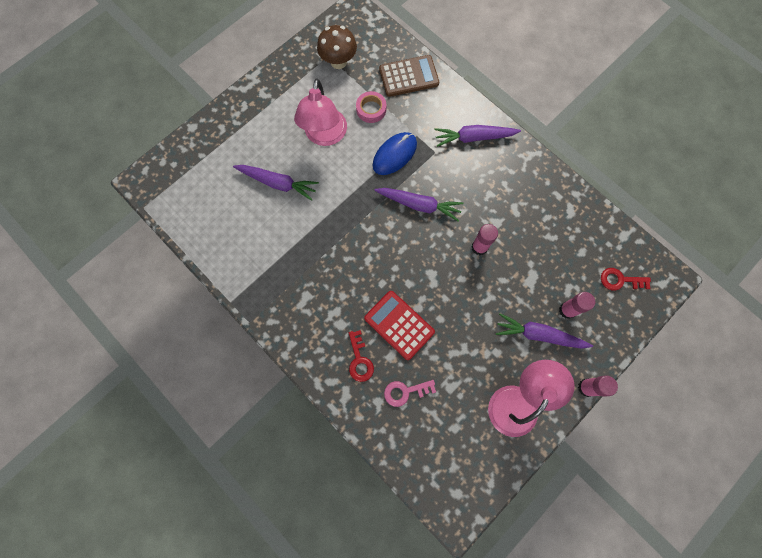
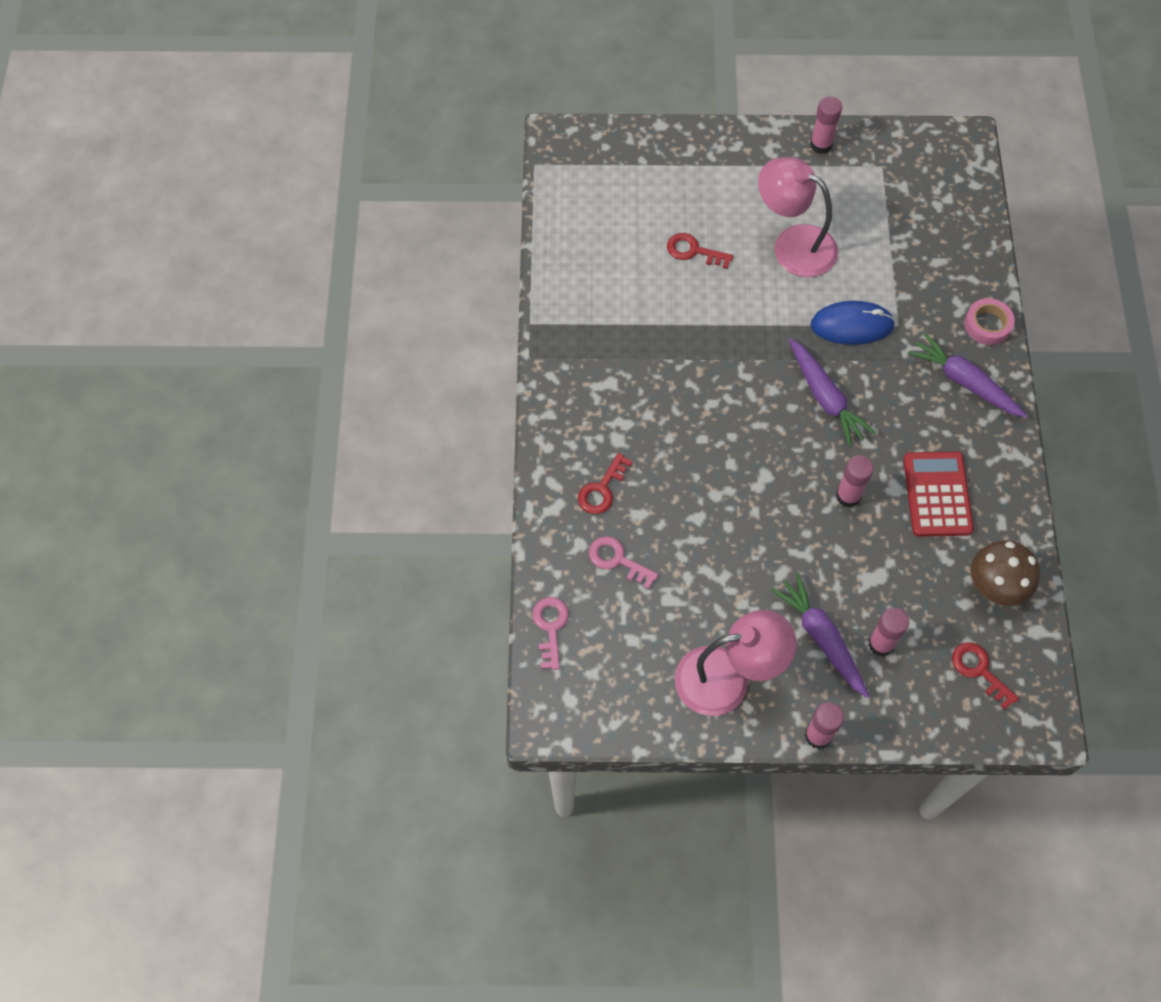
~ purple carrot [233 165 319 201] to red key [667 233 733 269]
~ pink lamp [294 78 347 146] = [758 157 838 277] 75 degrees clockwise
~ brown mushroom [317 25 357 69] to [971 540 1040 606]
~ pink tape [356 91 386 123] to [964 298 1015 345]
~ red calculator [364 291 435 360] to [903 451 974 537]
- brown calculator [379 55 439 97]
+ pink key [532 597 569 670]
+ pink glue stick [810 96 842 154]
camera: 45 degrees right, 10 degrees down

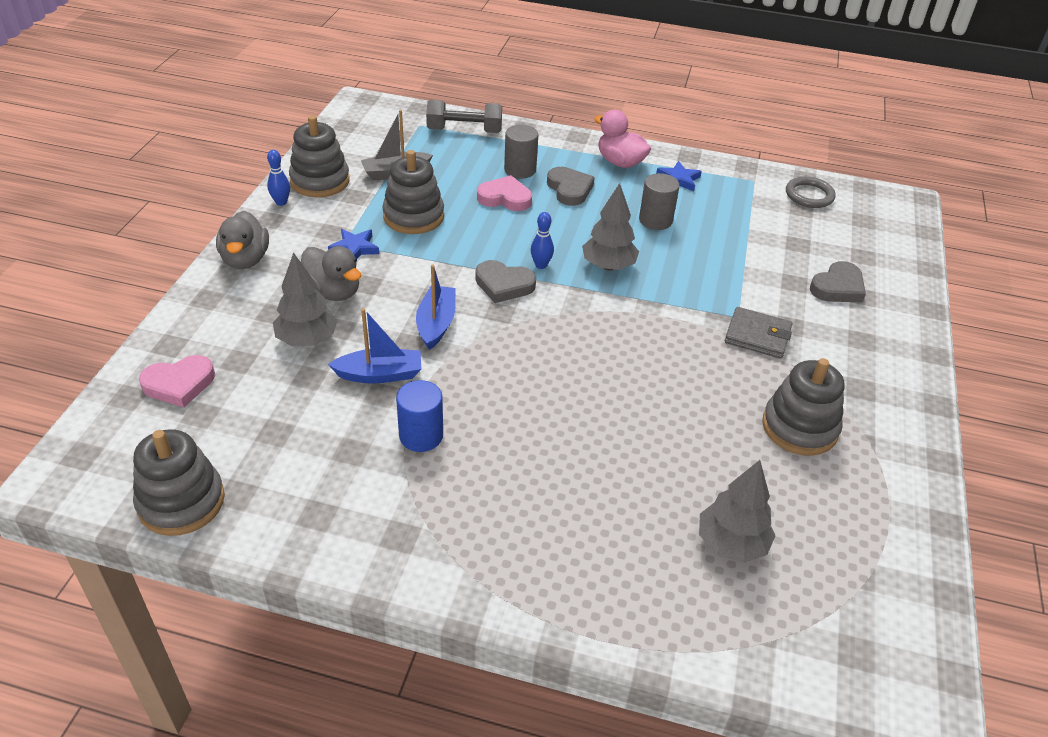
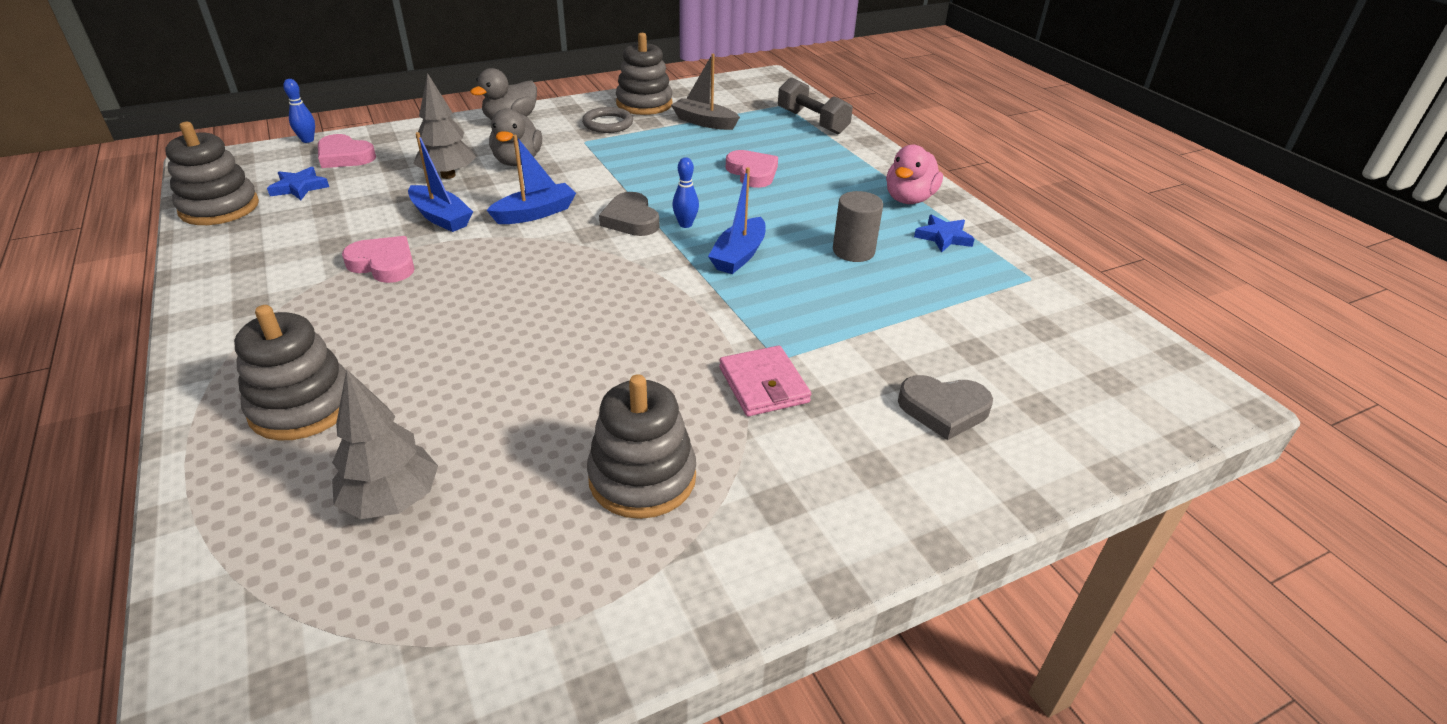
~ blue bowling pin [267 150 290 206] to [283 79 315 143]
~ blue star [328 229 379 259] to [267 167 329 200]
~ grey stacking toy [382 150 444 234] to [234 305 346 441]
~ blue cylinder [396 380 443 452] to pink heart [342 236 415 283]
- grey cylinder [504 125 538 179]
- grey heart [547 167 595 206]
~ grey tree [582 183 639 270] to blue boat [708 167 766 274]
~ pink duck [594 110 651 168] = [886 145 943 204] 150 degrees counterclockwise
~ grey wallet [725 307 792 358] to pink wallet [719 345 811 416]
~ grey ring [786 176 836 208] to [582 107 633 133]
camera: 50 degrees right, 5 degrees down

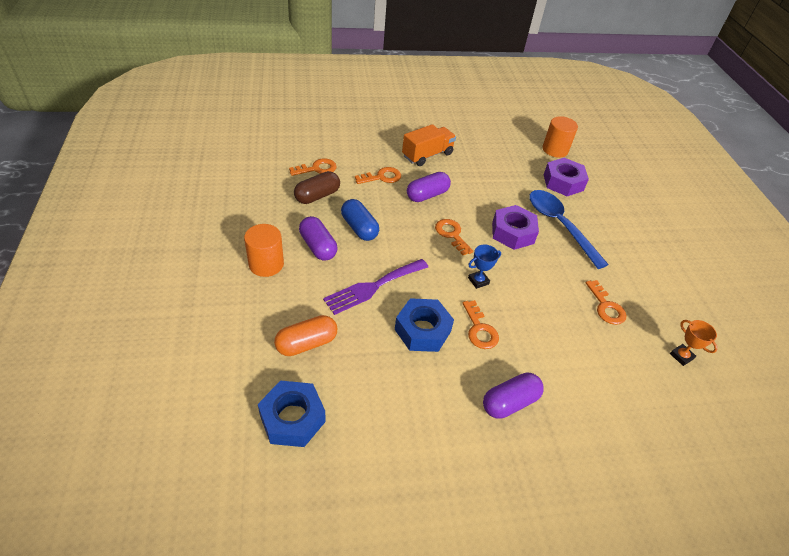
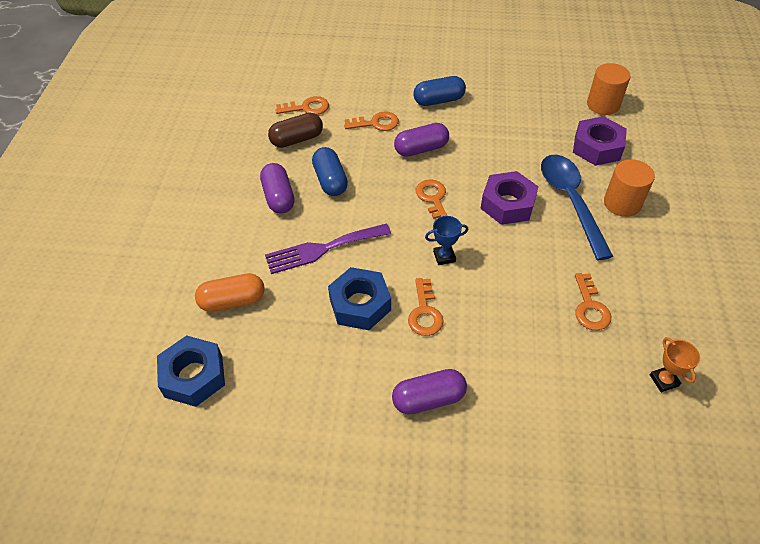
~ orange cylinder [244 224 284 277] to [604 159 655 217]
~ orange truck [402 124 456 166] to blue capsule [413 76 466 106]
camera: 20 degrees right, 5 degrees up

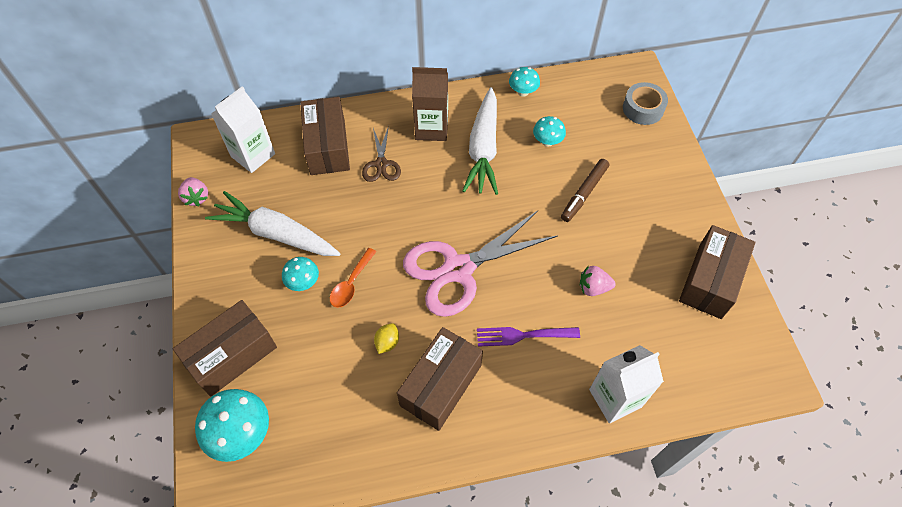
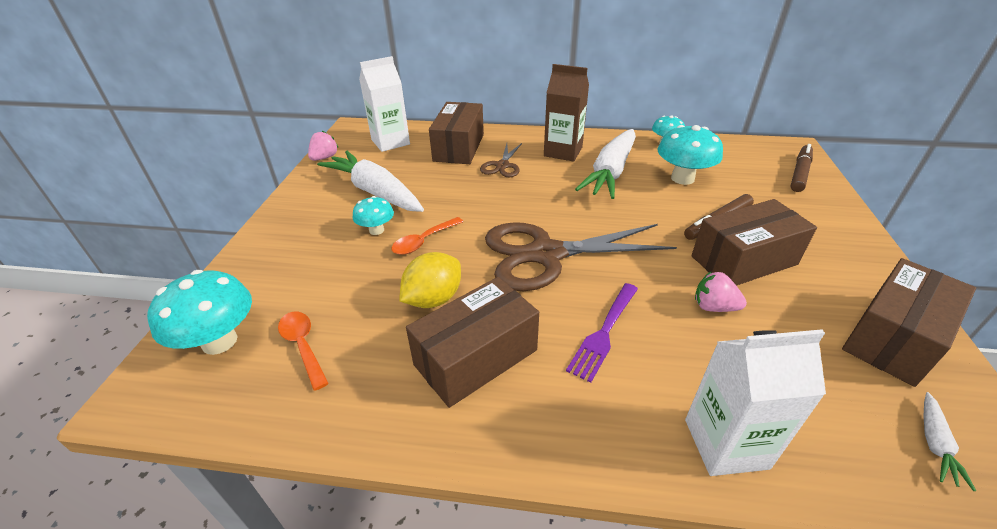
~ brown box [173 300 277 397] to [691 199 817 286]
~ pink strawberry [178 177 208 206] = [308 131 338 161] 150 degrees counterclockwise
~ yellow lemon [374 323 399 354] = [399 252 461 308] x1.76
~ pink scissors [403 211 558 317] to brown scissors [485 222 677 291]
~ purple fork [477 327 580 347] = [566 283 638 383] 75 degrees counterclockwise
~ turquoise mushroom [533 116 566 147] = [658 125 723 185] x1.72
~ grey tape [623 82 668 125] to brown marker [790 144 813 192]
+ orange spoon [278 312 329 391]
+ white carrot [924 392 976 491]
camera: 20 degrees right, 20 degrees down

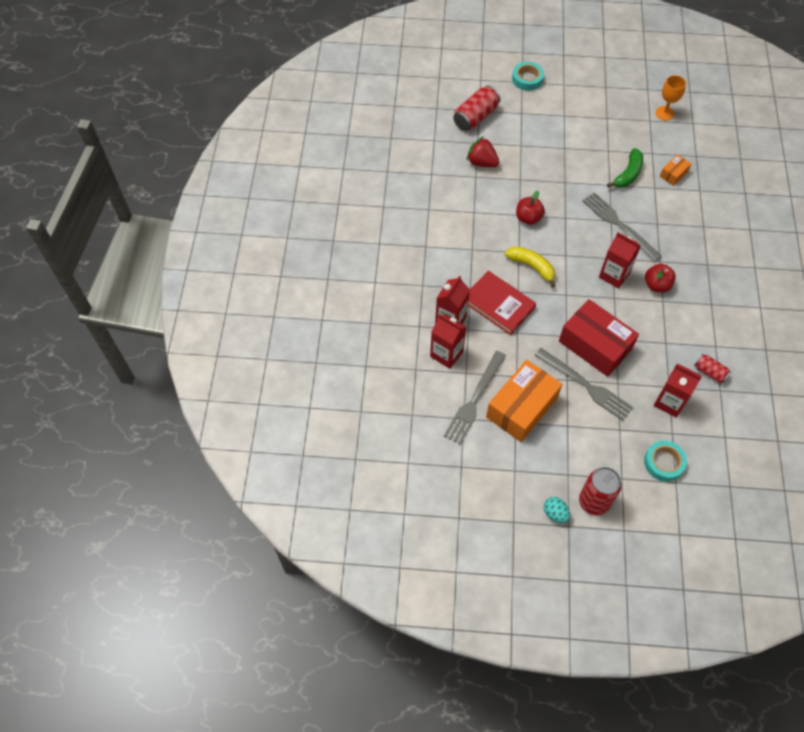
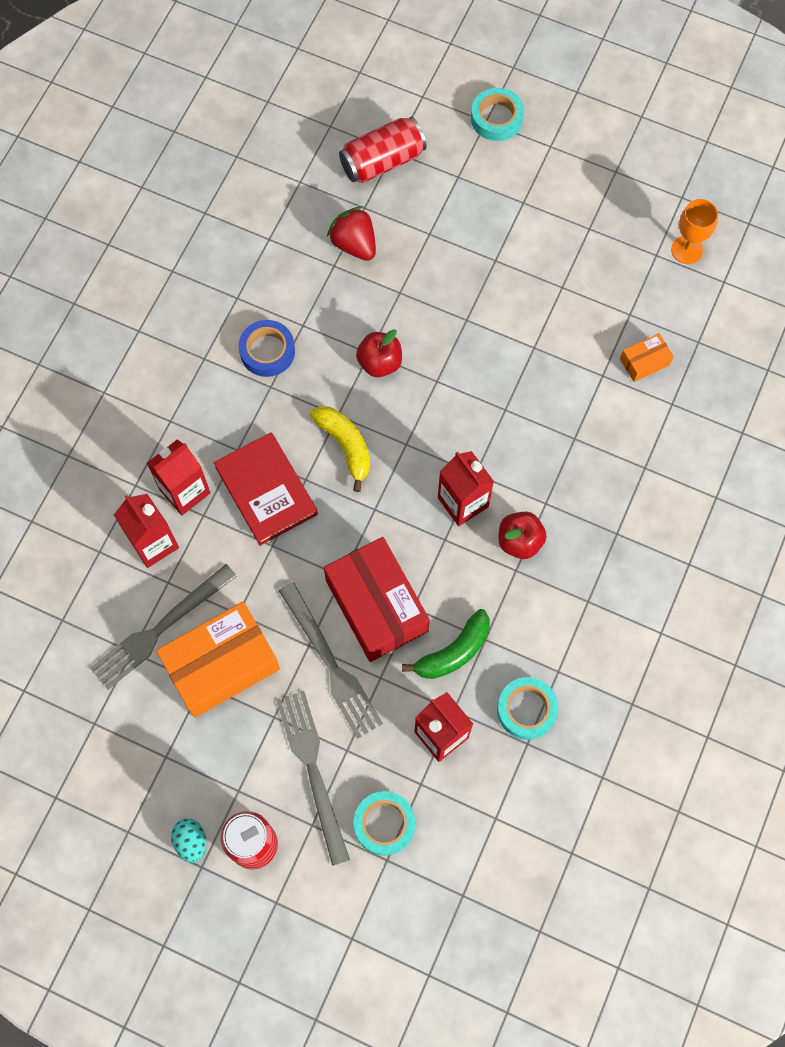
~ grey fork [582 192 662 262] to [276 691 350 866]
~ green banana [607 148 643 188] to [402 609 490 679]
~ red can [694 354 731 383] to turquoise tape [497 677 559 740]
+ blue tape [239 320 295 377]
camera: 20 degrees right, 10 degrees up

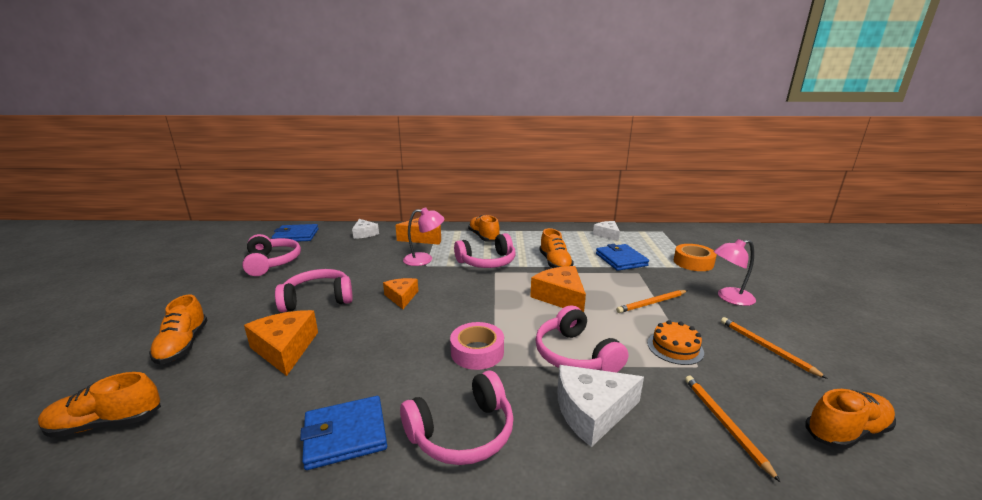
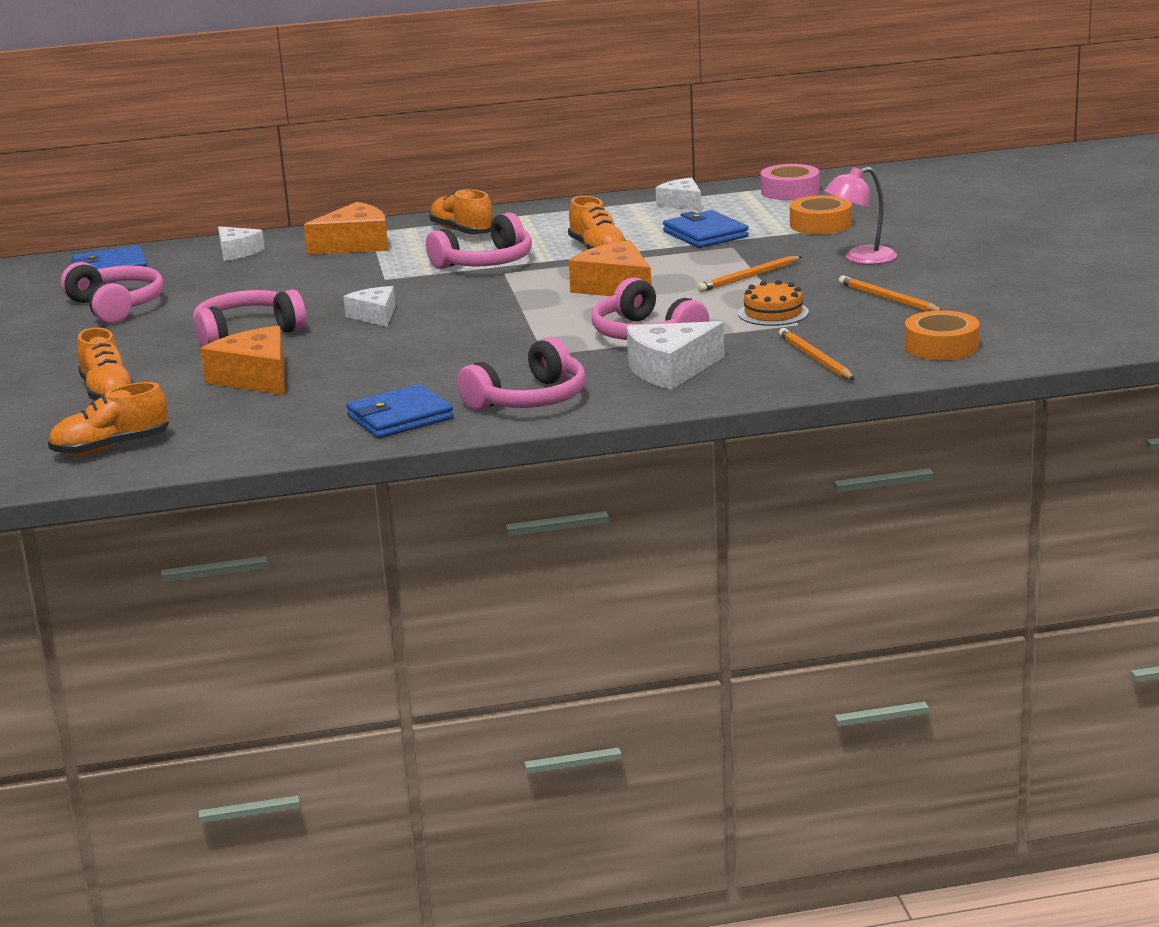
~ orange cheese [383 278 418 309] to white cheese [343 286 395 327]
- pink lamp [403 207 444 266]
~ pink tape [450 322 504 370] to [761 164 820 200]
~ orange shoe [805 389 896 450] to orange tape [905 310 980 360]
camera: 10 degrees left, 0 degrees up

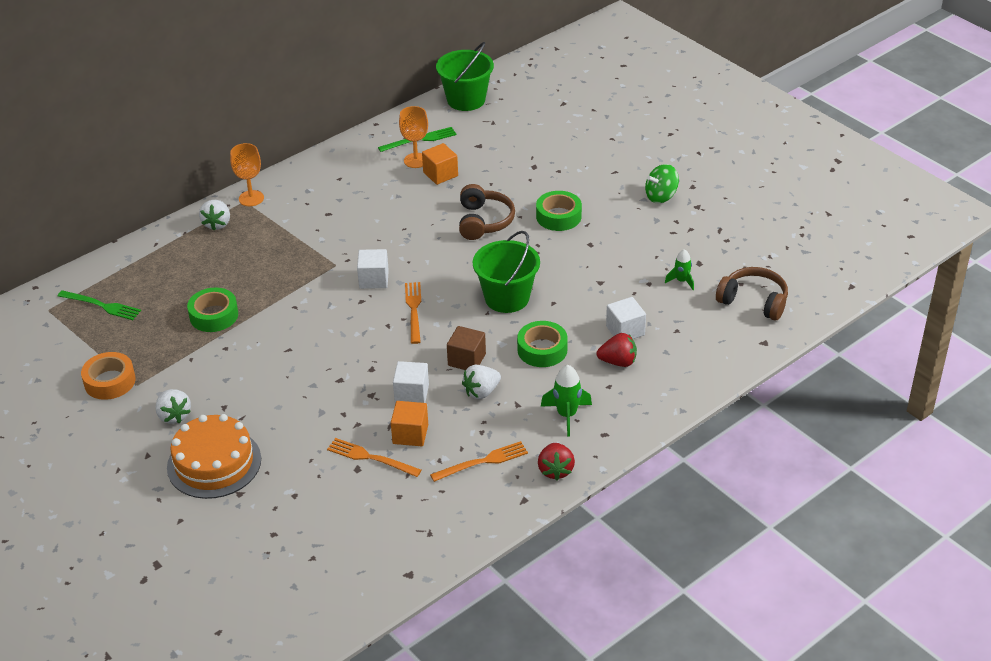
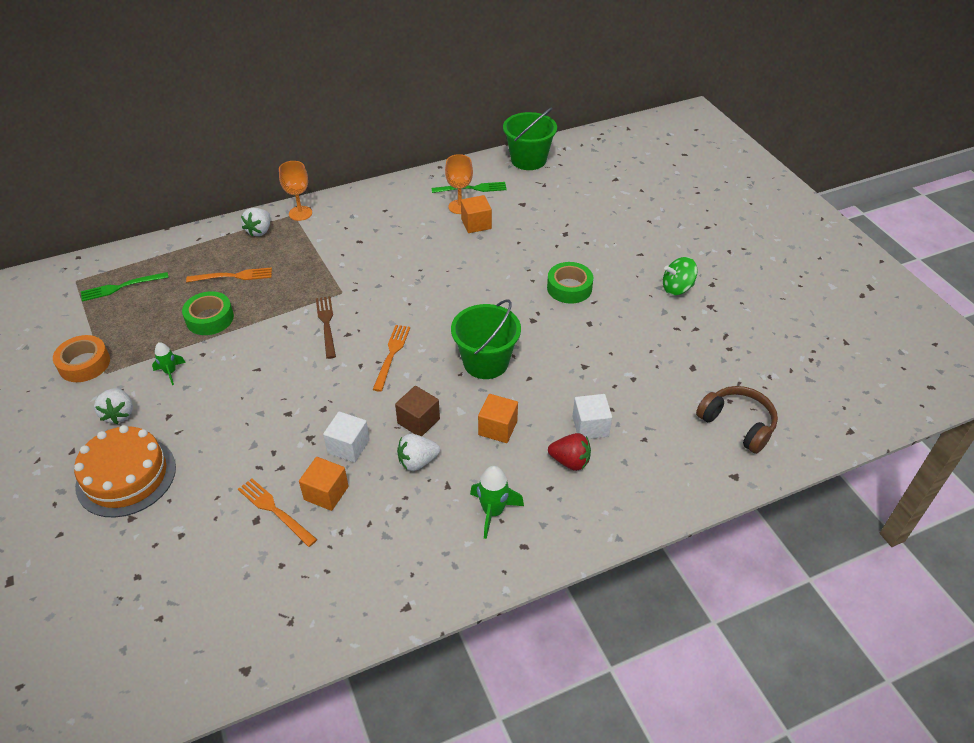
~ green fork [58 290 141 320] = [81 272 169 302] 120 degrees clockwise
- white cube [357 249 389 289]
~ orange fork [430 441 528 482] to [186 267 272 282]
- brown headphones [459 184 515 240]
~ green tape [517 321 568 367] to orange cube [478 394 518 443]
- red strawberry [538 443 575 480]
~ green rocket [665 249 694 290] to [152 342 186 385]
+ brown fork [316 296 336 359]
camera: 15 degrees right, 5 degrees up

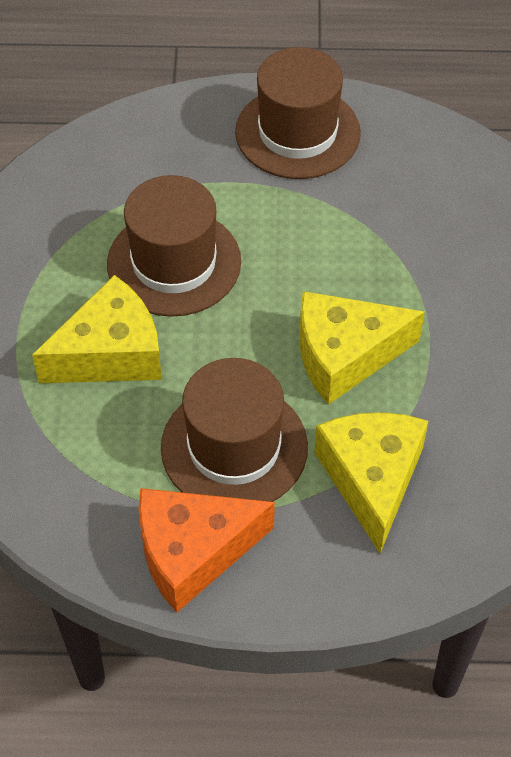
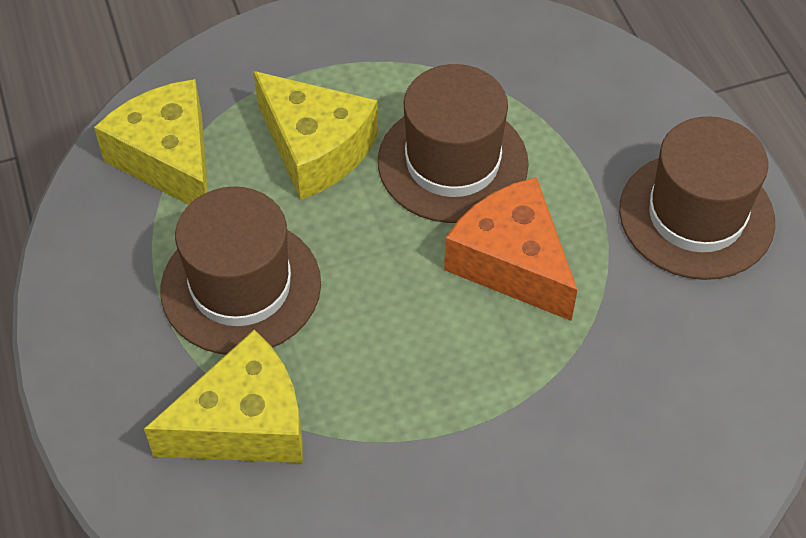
~ orange cheese [139 488 275 613] to [444 177 578 321]
~ yellow cheese [299 291 425 405] to [94 79 208 205]
camera: 70 degrees right, 0 degrees up

